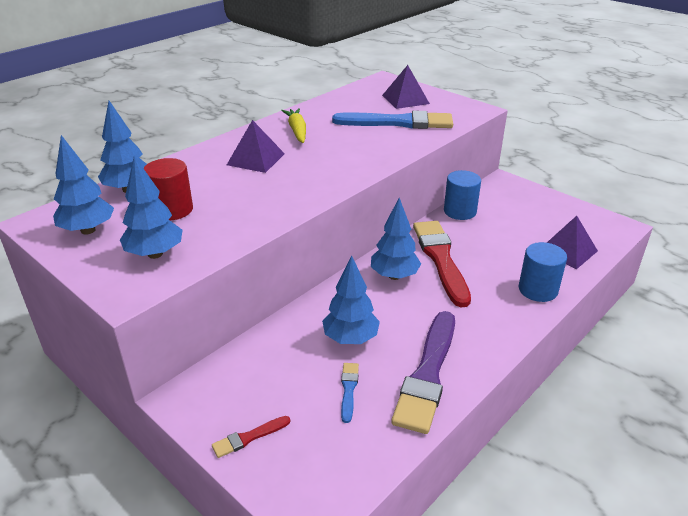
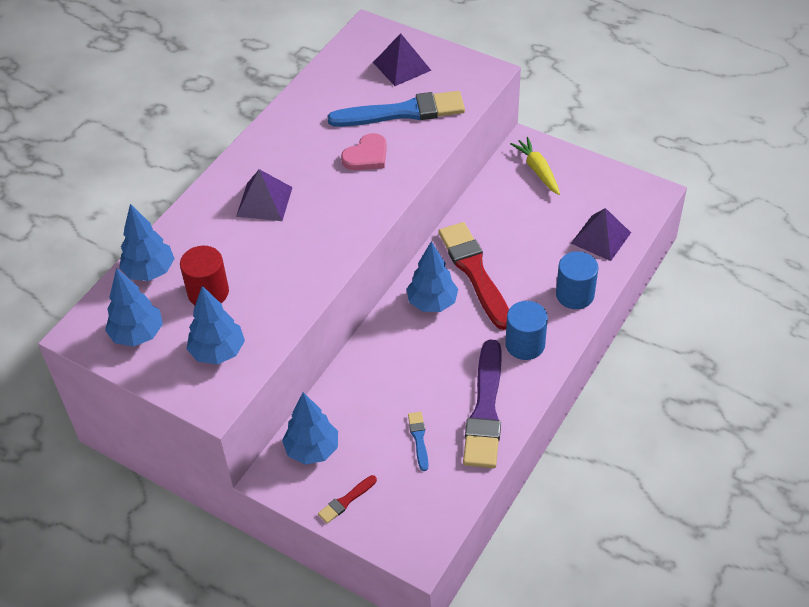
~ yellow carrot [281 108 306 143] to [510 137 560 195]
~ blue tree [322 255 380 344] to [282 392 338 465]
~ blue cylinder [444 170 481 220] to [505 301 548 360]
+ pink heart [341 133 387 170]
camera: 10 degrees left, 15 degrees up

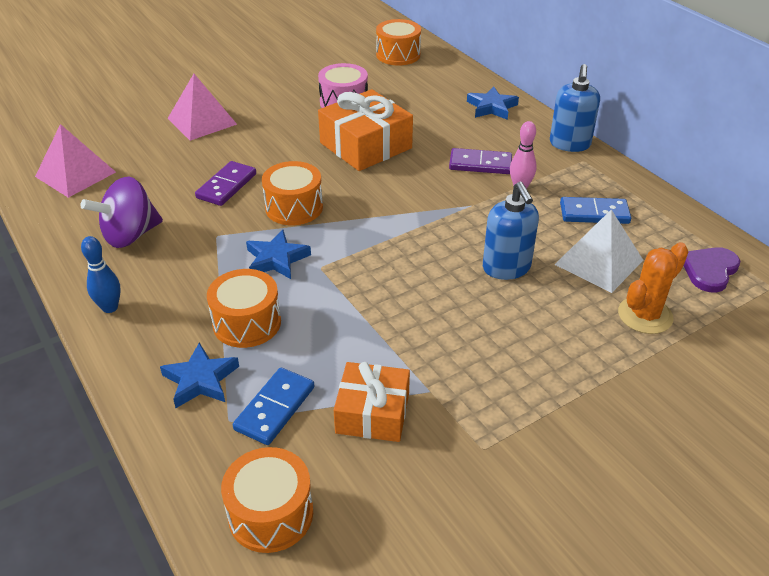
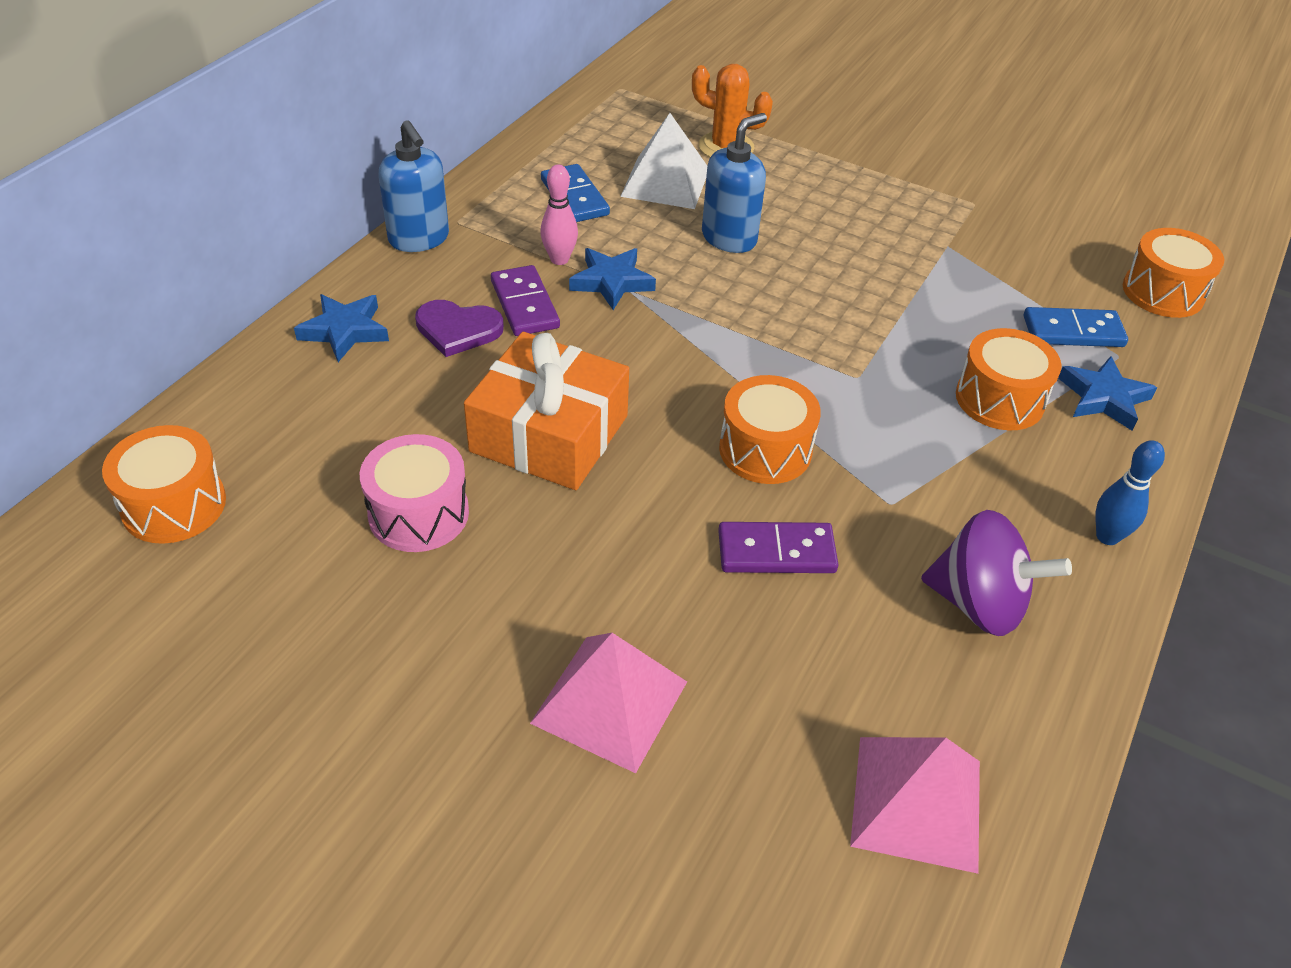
~ blue star [246 230 311 279] to [569 248 656 310]
- orange gift [334 362 410 442]
~ blue soap dispenser [550 64 600 152] = [378 120 449 252] 75 degrees clockwise
~ purple heart [683 247 740 293] to [415 300 504 357]
camera: 120 degrees left, 5 degrees up

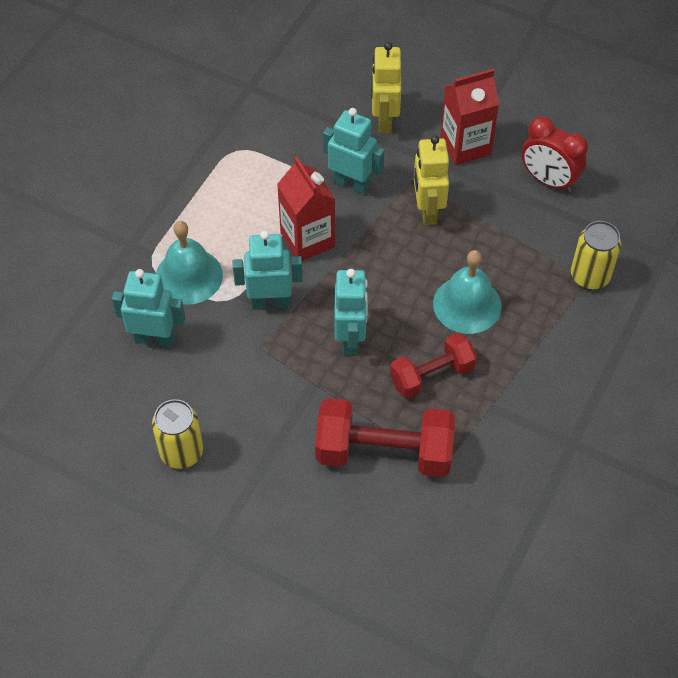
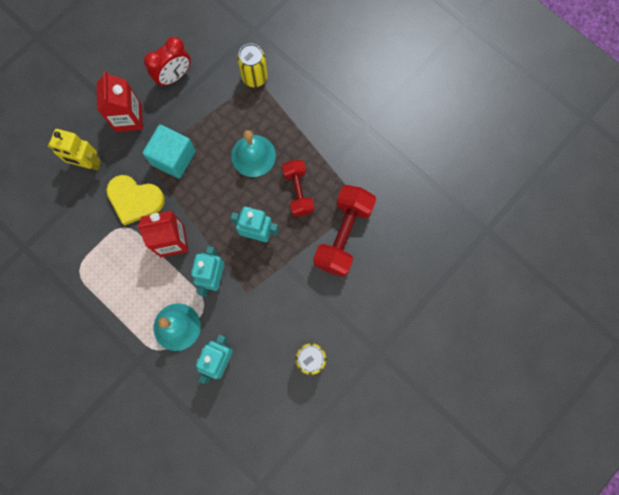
~ turquoise robot [323 108 384 195] to yellow heart [106 175 165 225]
~ yellow robot [414 135 449 225] to turquoise cube [143 125 196 179]
camera: 75 degrees left, 20 degrees up

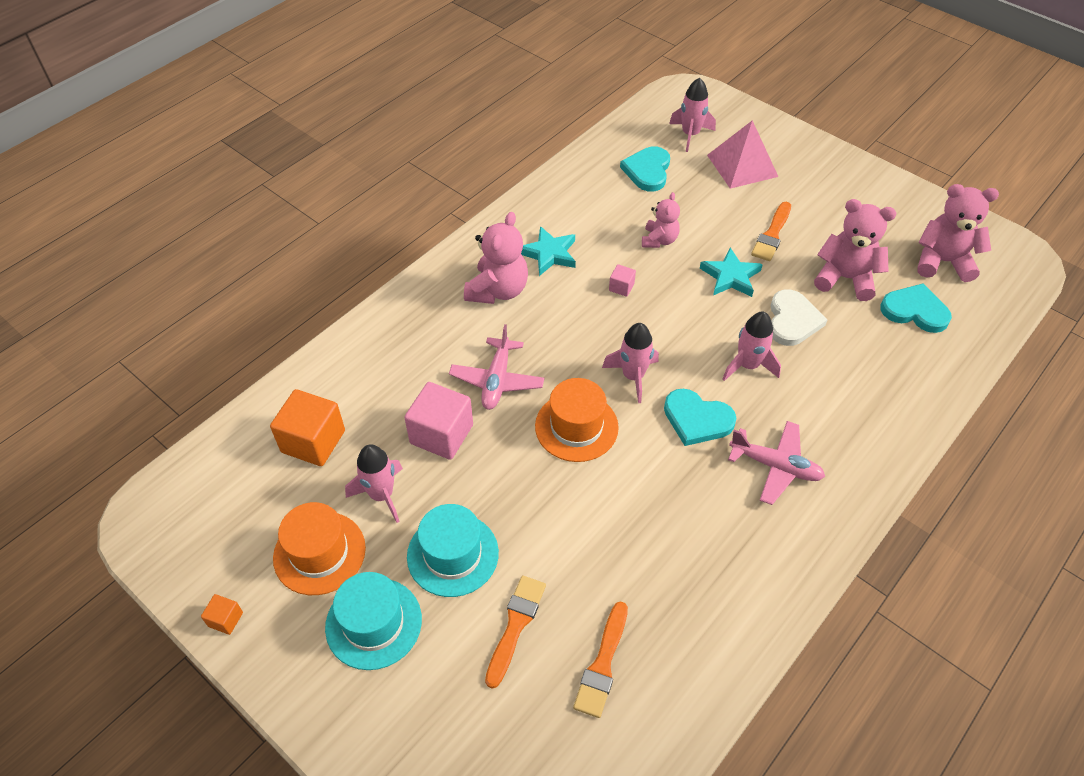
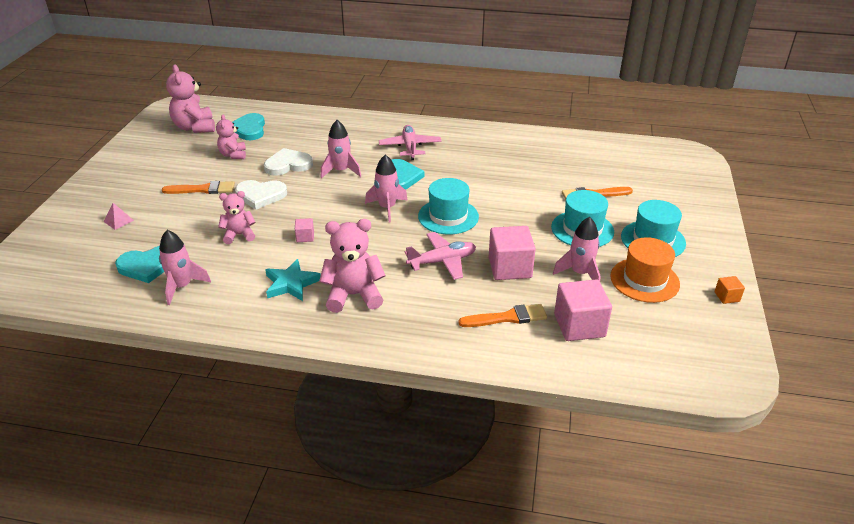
~ orange cube [270 389 345 466] to pink cube [554 279 612 341]
~ orange hat [535 378 619 462] to turquoise hat [418 178 479 235]
~ orange brush [573 601 628 718] to [459 304 547 327]
~ pink rocket [669 78 716 152] to [159 230 211 305]
~ turquoise star [700 247 763 297] to white heart [235 180 287 209]
~ pink pyramid [707 120 778 189] = [104 203 134 230] x0.44
~ pink teddy bear [814 199 896 301] = [216 114 246 159] x0.62
camera: 120 degrees left, 15 degrees down

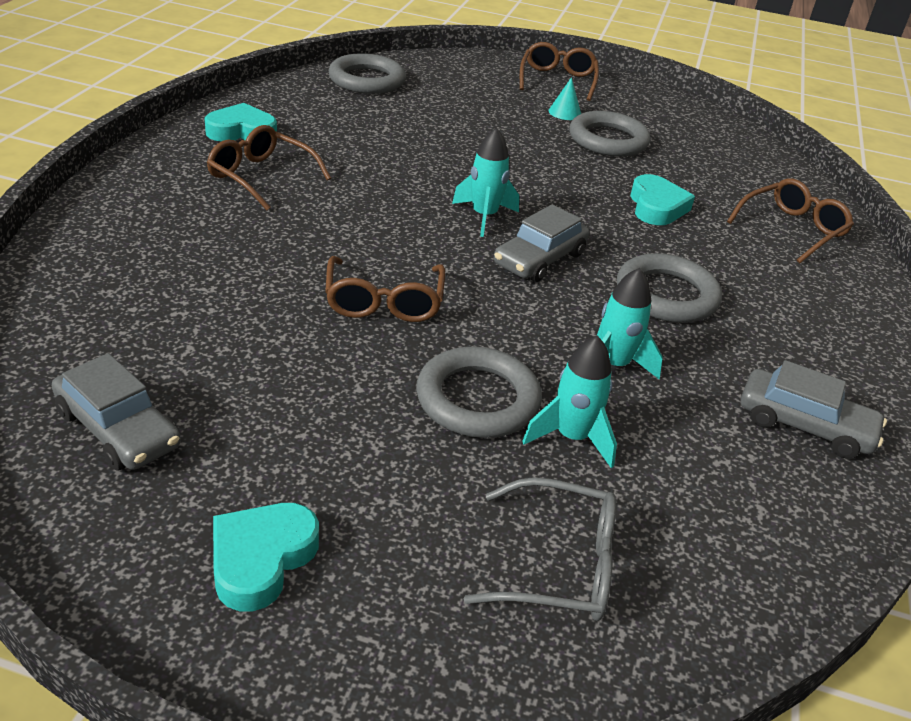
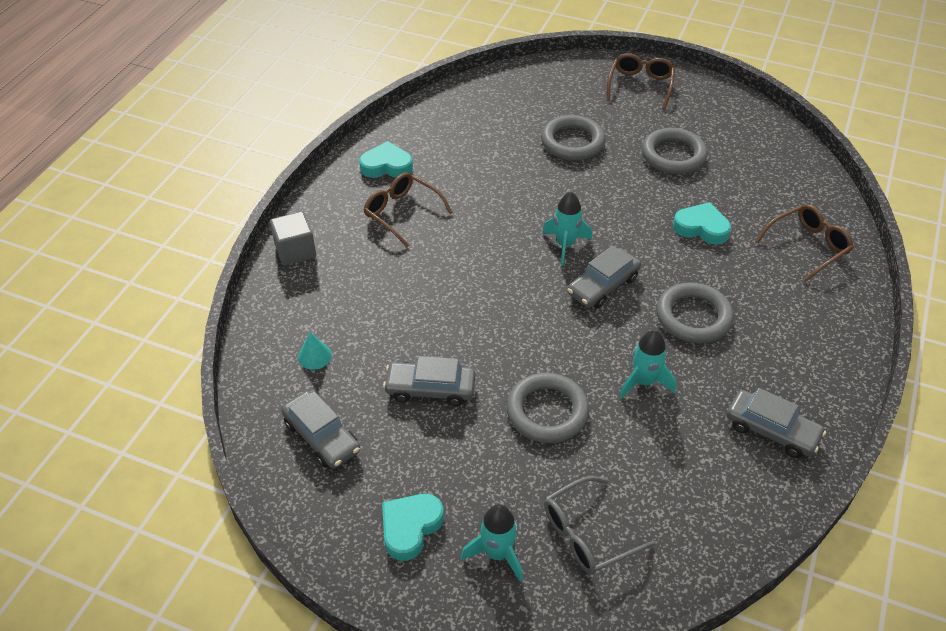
- brown glasses [325 256 445 322]
~ grey ring [328 53 406 94] to [541 115 606 160]
~ grey glasses [464 477 616 621] = [544 476 656 575] 135 degrees clockwise
~ turquoise rocket [522 335 617 468] to [461 504 523 582]
~ turquoise cone [549 77 581 120] to [298 332 332 370]
~ turquoise heart [630 174 695 225] = [673 202 731 245] 75 degrees counterclockwise
+ grey cube [270 211 316 266]
+ grey car [383 356 475 406]
camera: 10 degrees right, 10 degrees up

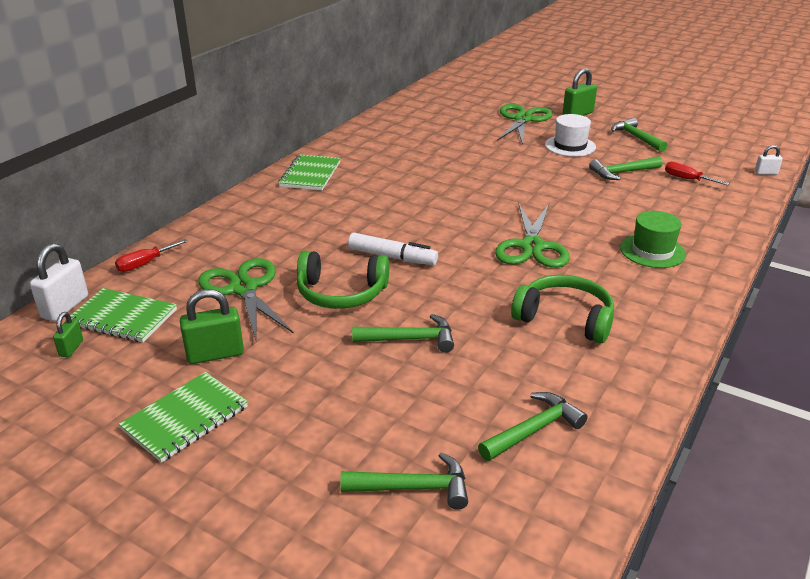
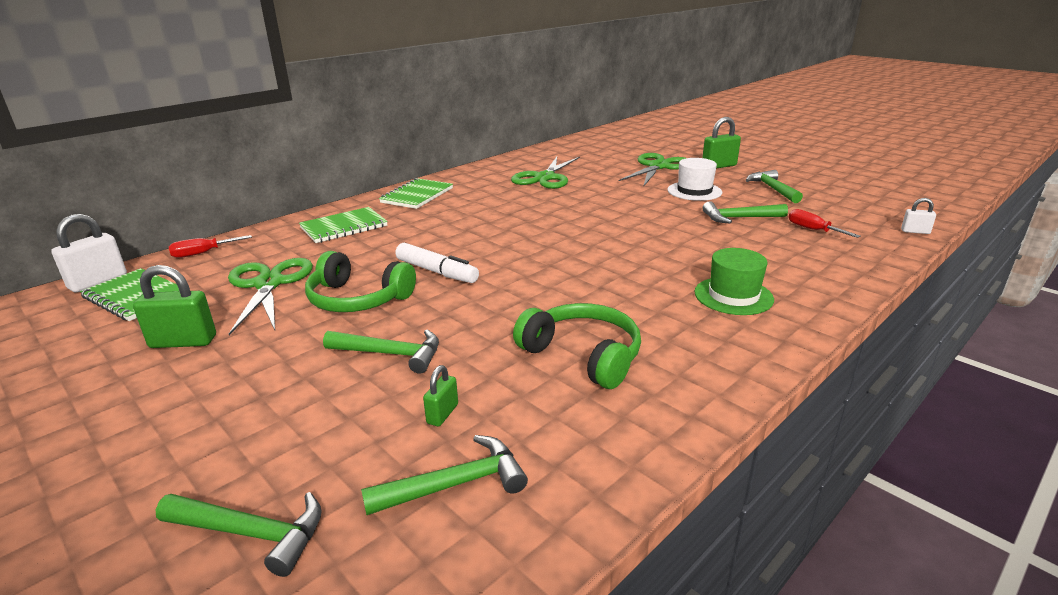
~ green padlock [53 312 83 357] to [423 365 458 426]
~ green notebook [119 372 248 463] to [299 207 388 243]
~ green scissors [495 203 570 268] to [511 157 580 189]
camera: 15 degrees right, 5 degrees down

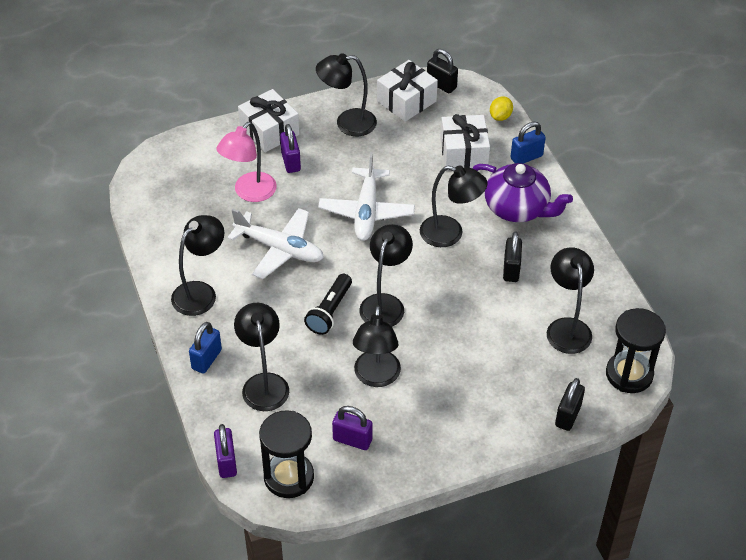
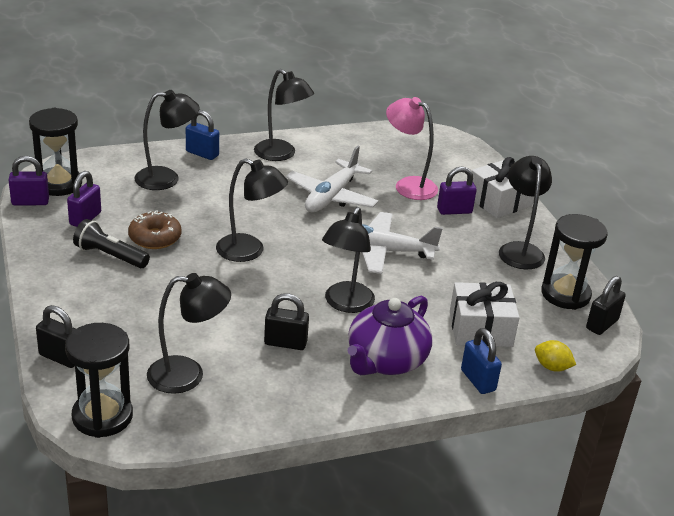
~ purple padlock [214 424 237 478] to [8 156 49 206]
~ black flashlight [304 274 352 335] to [73 219 150 268]
~ black lamp [353 306 401 387] to brown donut [128 210 181 249]
~ white gift [377 60 438 122] to black hourglass [541 214 608 310]
camera: 90 degrees right, 15 degrees down

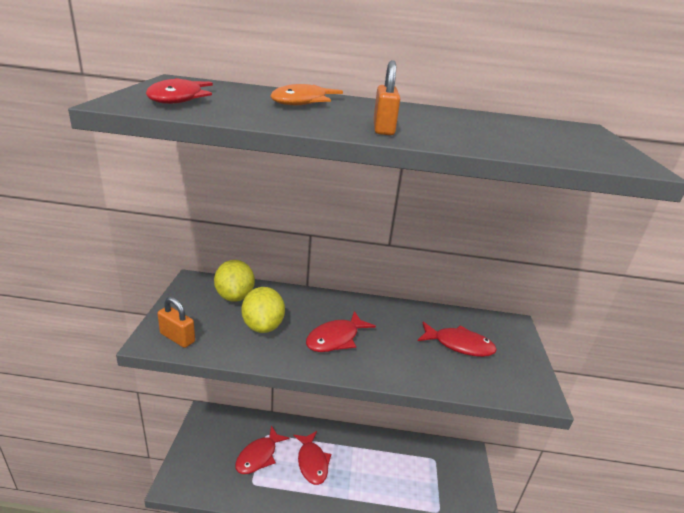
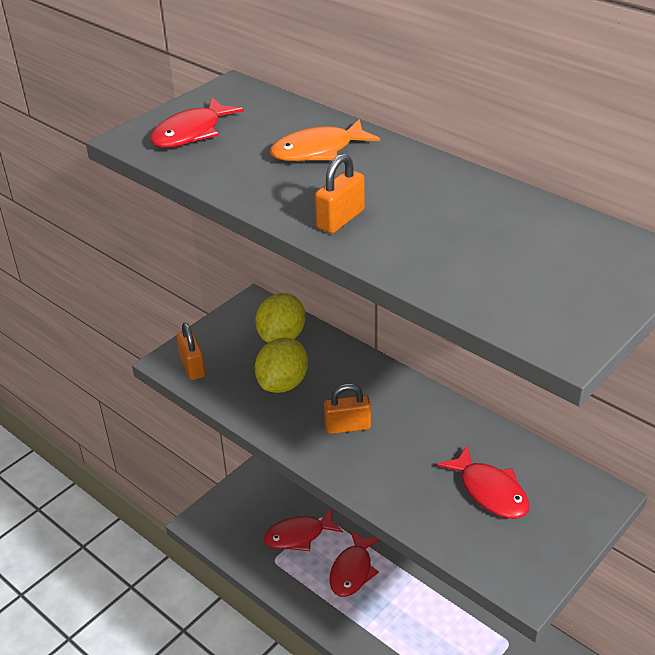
~ red fish [306 311 376 352] to orange padlock [324 384 371 434]
camera: 40 degrees right, 10 degrees up

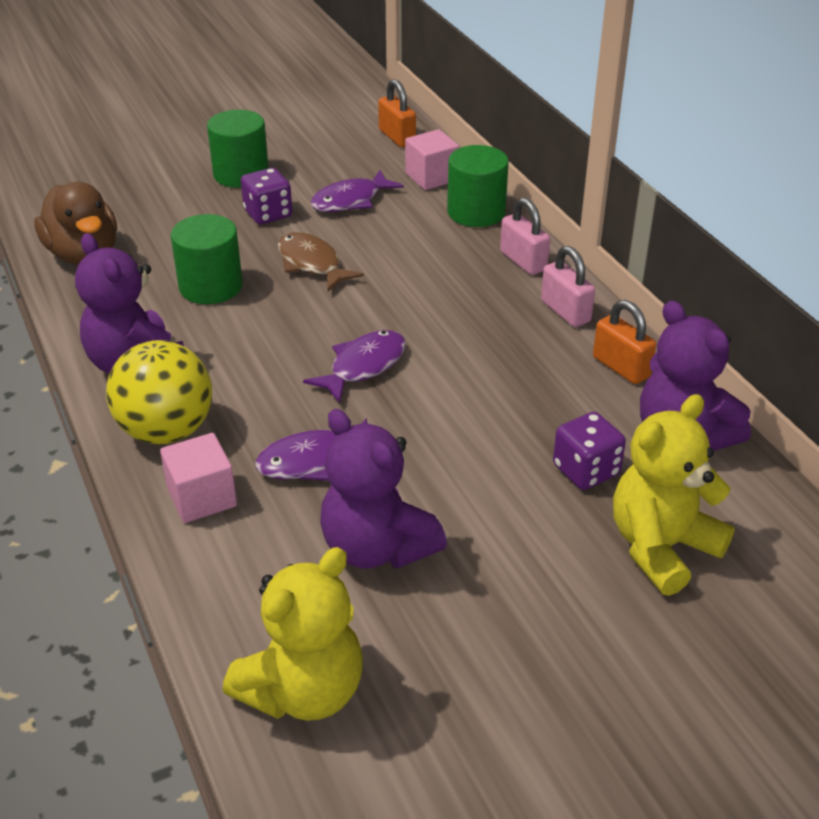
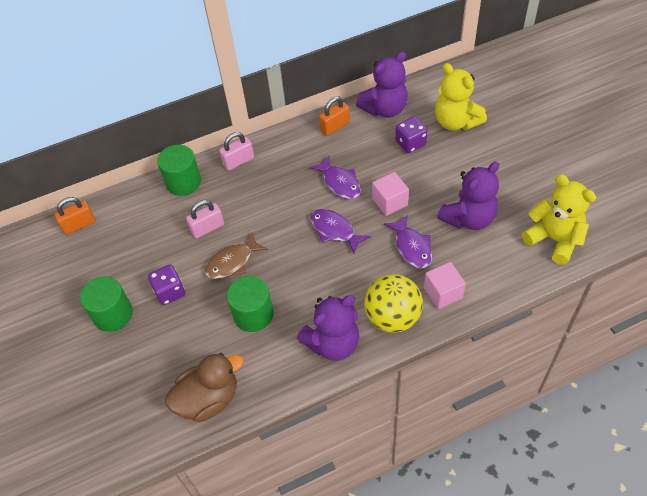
~ purple fish [310 170 404 212] to [309 156 361 199]
~ pink cube [405 129 459 190] to [372 172 409 216]
~ pink padlock [541 246 595 327] to [186 200 224 238]
camera: 85 degrees left, 15 degrees up

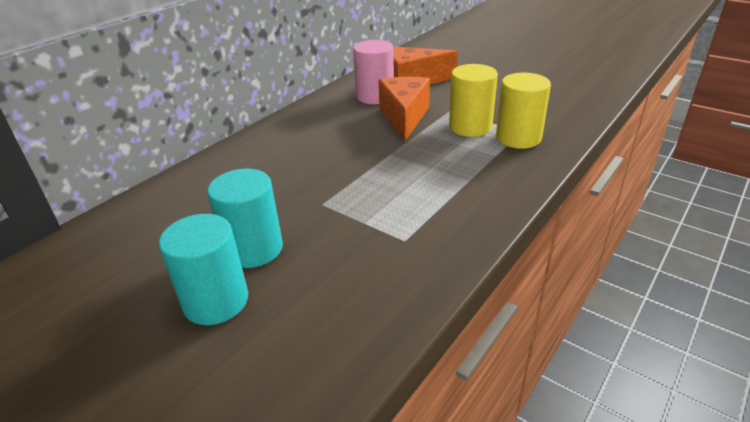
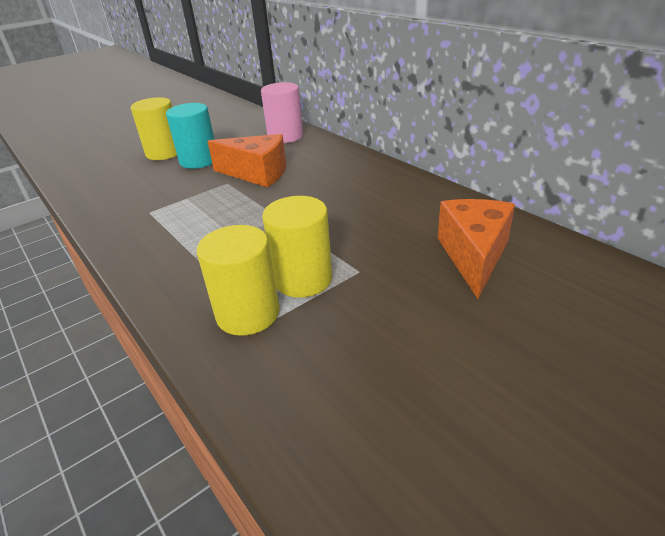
~ turquoise cylinder [159 214 248 325] to yellow cylinder [131 97 177 160]
~ pink cylinder [353 40 394 104] to [261 82 303 143]
~ orange cheese [378 77 430 141] to [207 134 286 188]
camera: 105 degrees right, 0 degrees up

